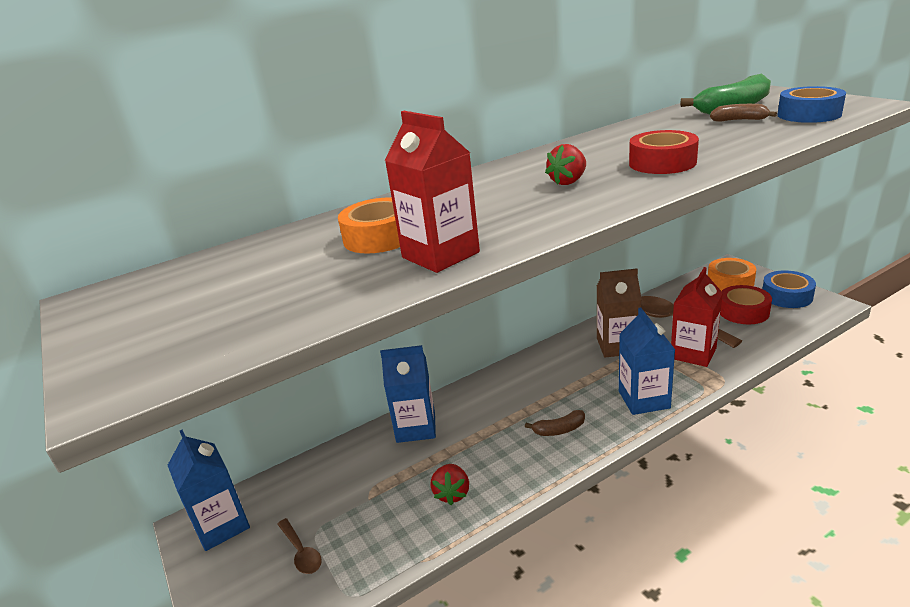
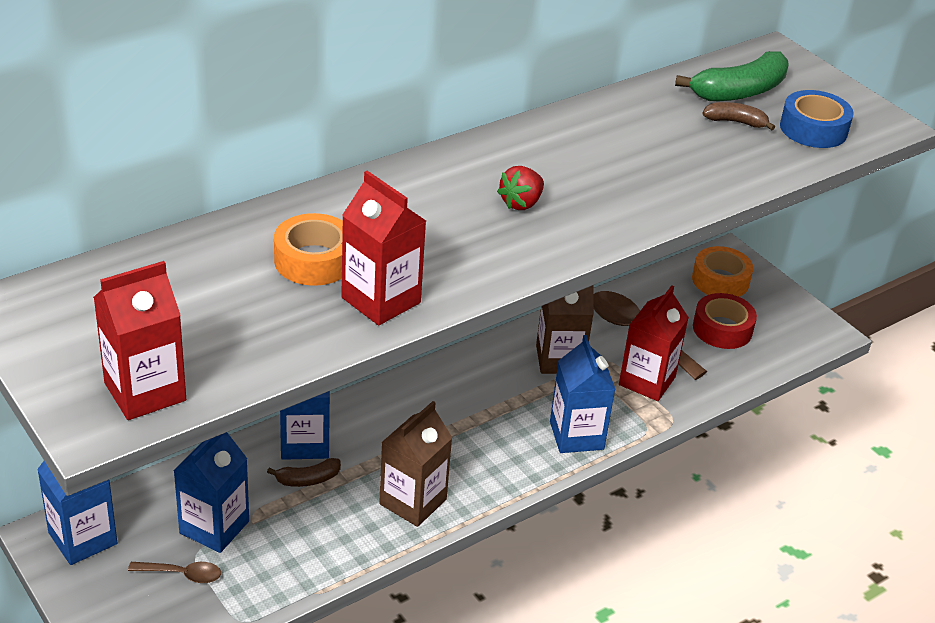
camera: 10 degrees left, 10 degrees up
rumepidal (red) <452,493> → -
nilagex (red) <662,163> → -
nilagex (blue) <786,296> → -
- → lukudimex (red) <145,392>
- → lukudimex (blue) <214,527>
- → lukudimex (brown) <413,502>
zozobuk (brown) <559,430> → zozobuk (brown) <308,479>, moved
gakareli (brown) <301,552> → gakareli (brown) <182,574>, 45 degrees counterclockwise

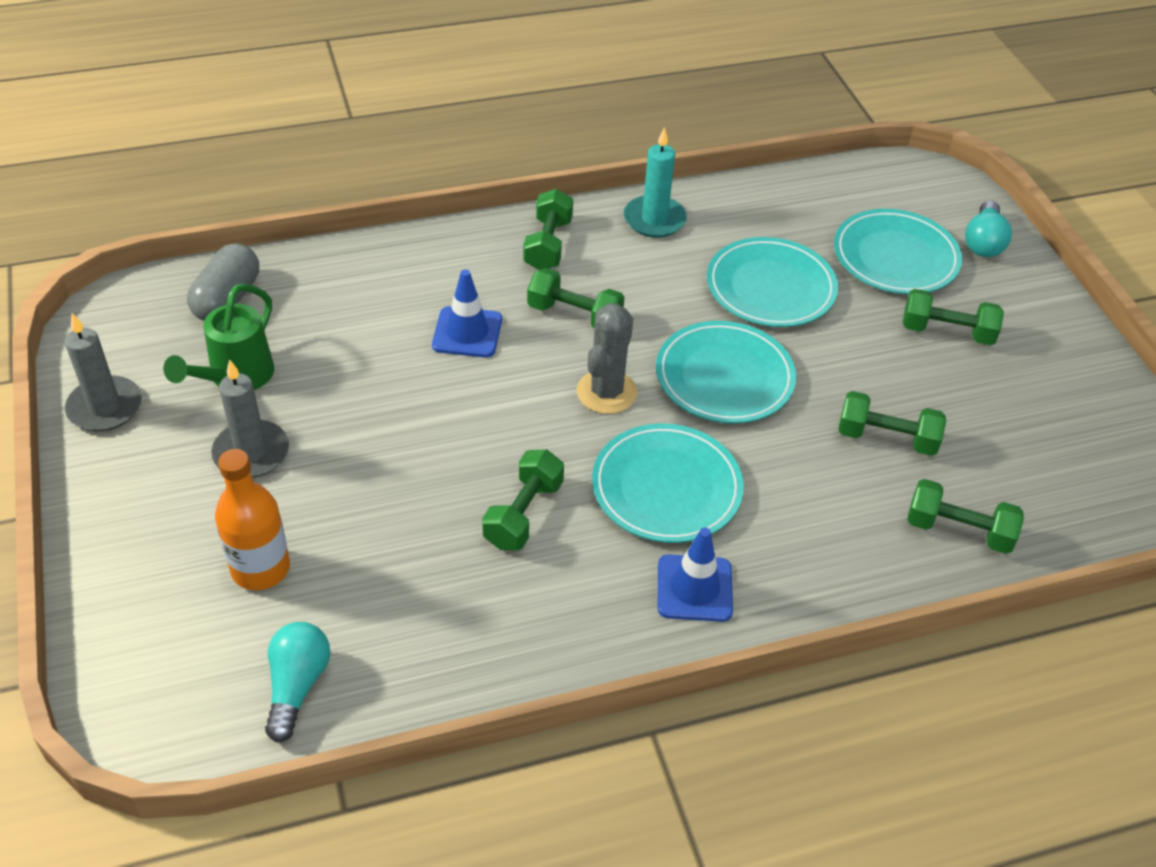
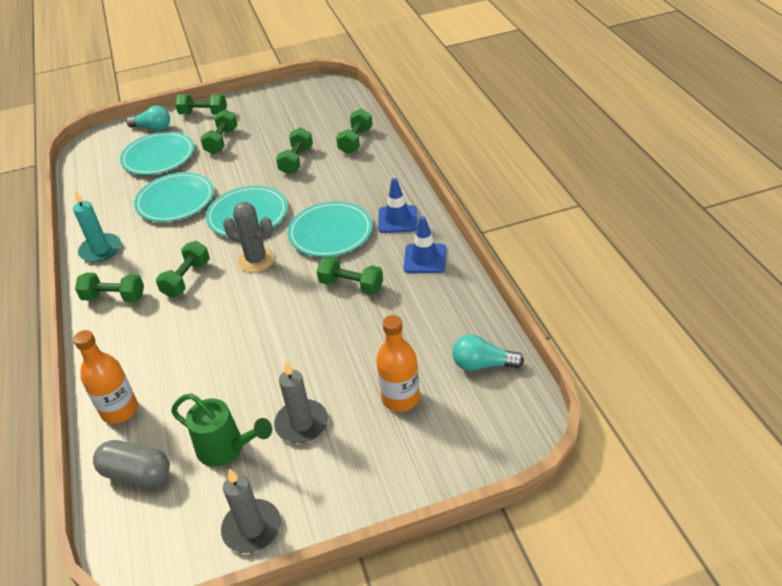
camera: 85 degrees left, 5 degrees down
- → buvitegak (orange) <119,410>
- → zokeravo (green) <203,114>
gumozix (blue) <467,332> → gumozix (blue) <425,259>, moved

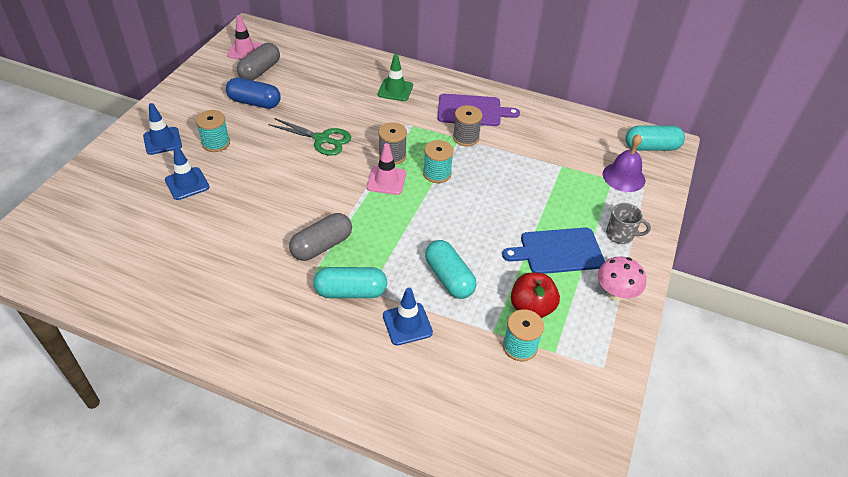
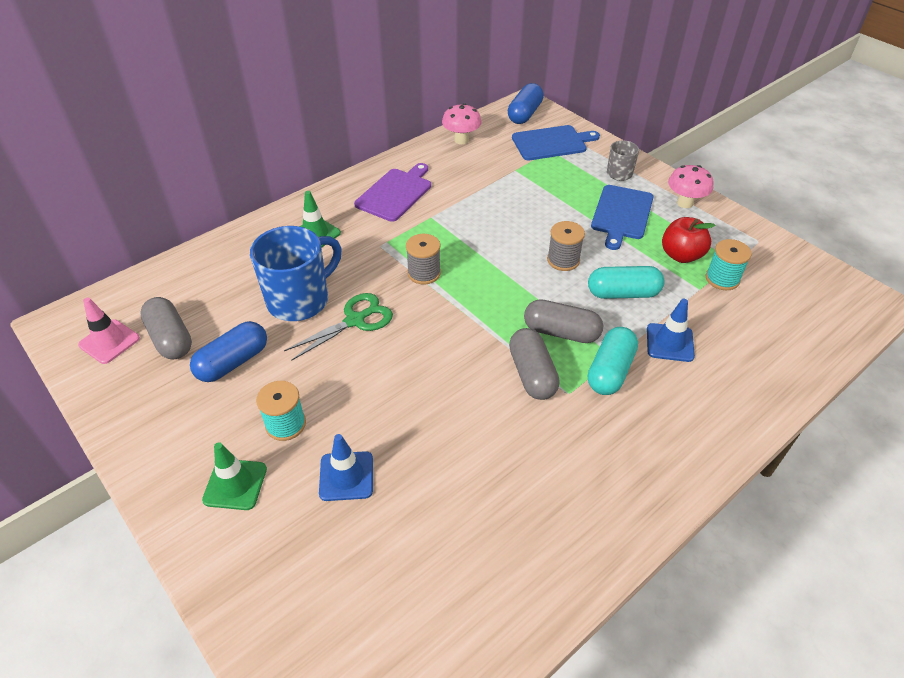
camera: 60 degrees left, 0 degrees up
gumozix (pink) <386,180> → -
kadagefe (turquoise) <437,173> → -
- → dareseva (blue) <300,300>
- → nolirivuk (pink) <461,140>
- → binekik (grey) <561,332>
kadagefe (grey) <466,138> → kadagefe (grey) <563,260>, moved
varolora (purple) <623,177> → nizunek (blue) <551,143>
gumozix (blue) <162,141> → gumozix (green) <235,484>
binekik (turquoise) <651,147> → binekik (blue) <524,114>

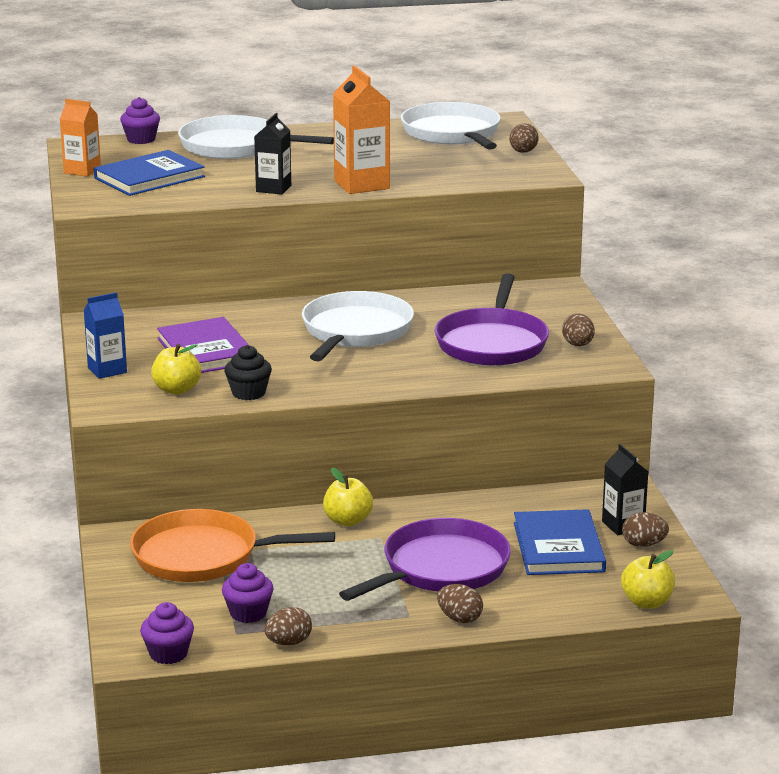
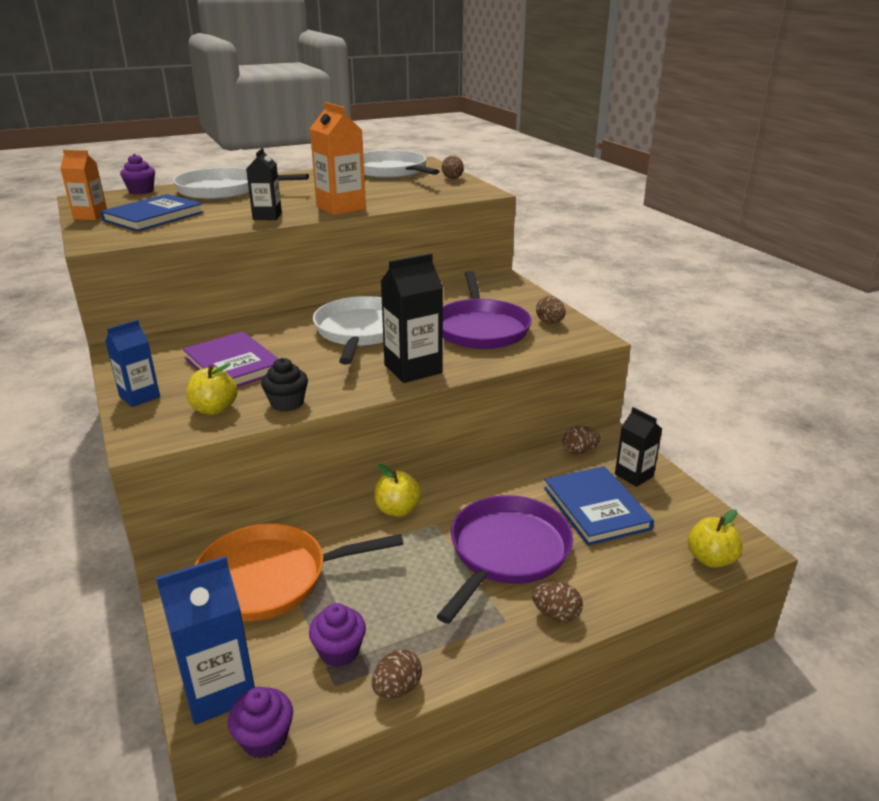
camera: 15 degrees left, 5 degrees up
- → lukudimex (blue) <219,689>
- → lukudimex (black) <413,369>
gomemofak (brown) <643,544> → gomemofak (brown) <579,452>, moved

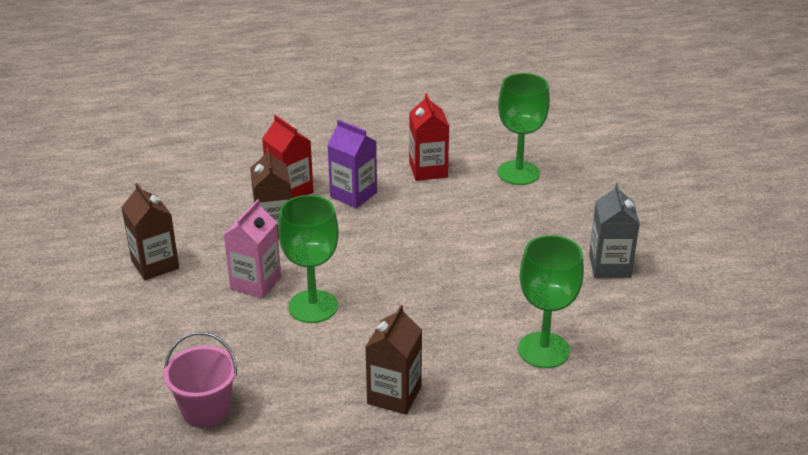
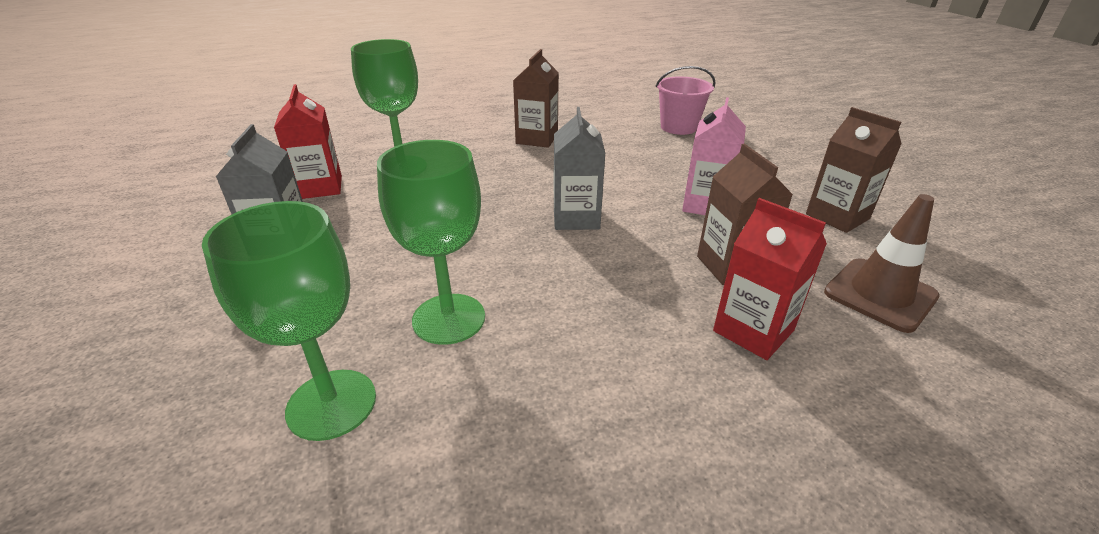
camera: 175 degrees right, 0 degrees up
lukudimex (purple) <353,195> → -
- → lukudimex (grey) <576,218>
- → gumozix (brown) <880,294>
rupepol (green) <313,306> → rupepol (green) <449,319>, moved
lukudimex (red) <428,170> → lukudimex (red) <320,187>, moved

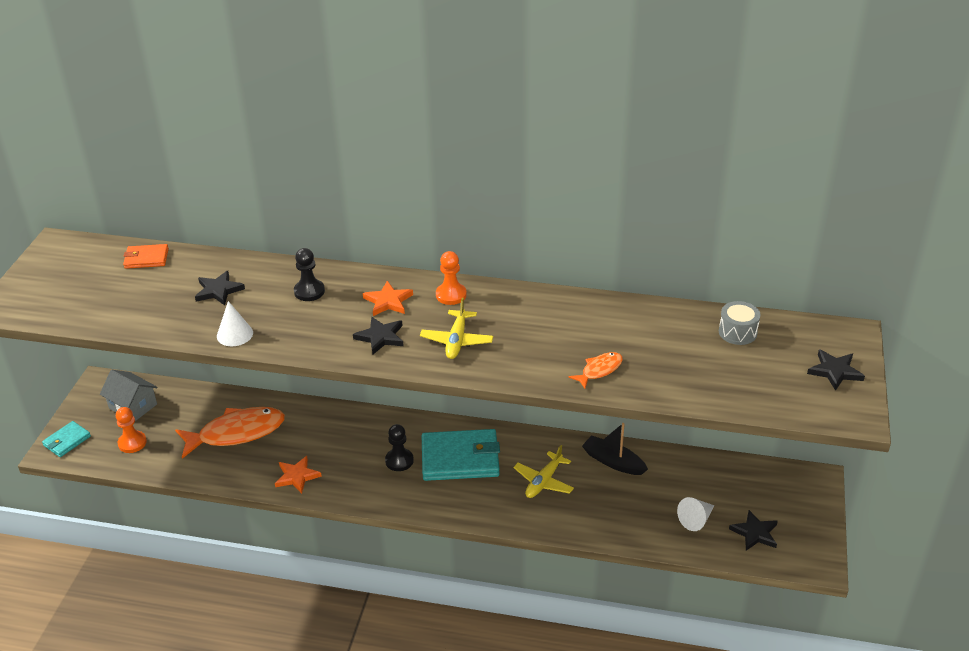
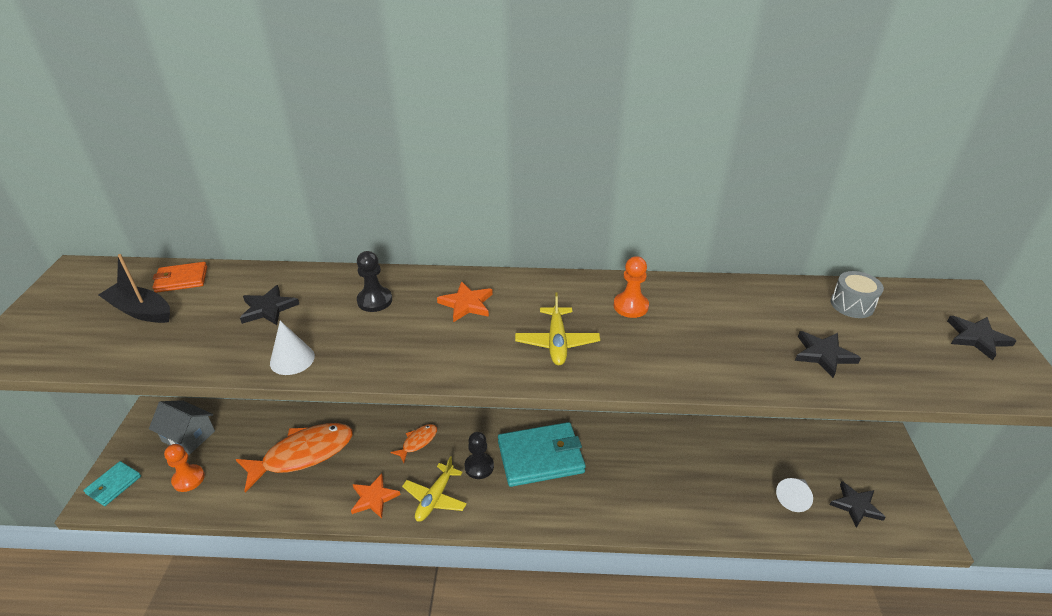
camera: 10 degrees left, 0 degrees up
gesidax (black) <380,337> → gesidax (black) <823,355>, moved
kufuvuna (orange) <451,295> → kufuvuna (orange) <630,306>, moved
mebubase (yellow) <543,481> → mebubase (yellow) <435,498>, moved
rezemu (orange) <599,370> → rezemu (orange) <418,442>, moved
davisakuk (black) <613,462> → davisakuk (black) <141,311>, moved

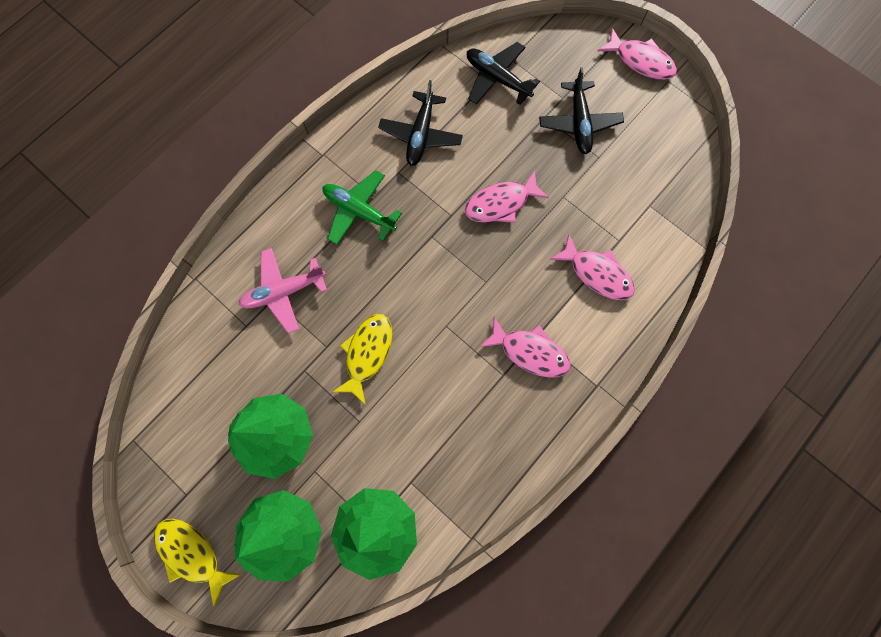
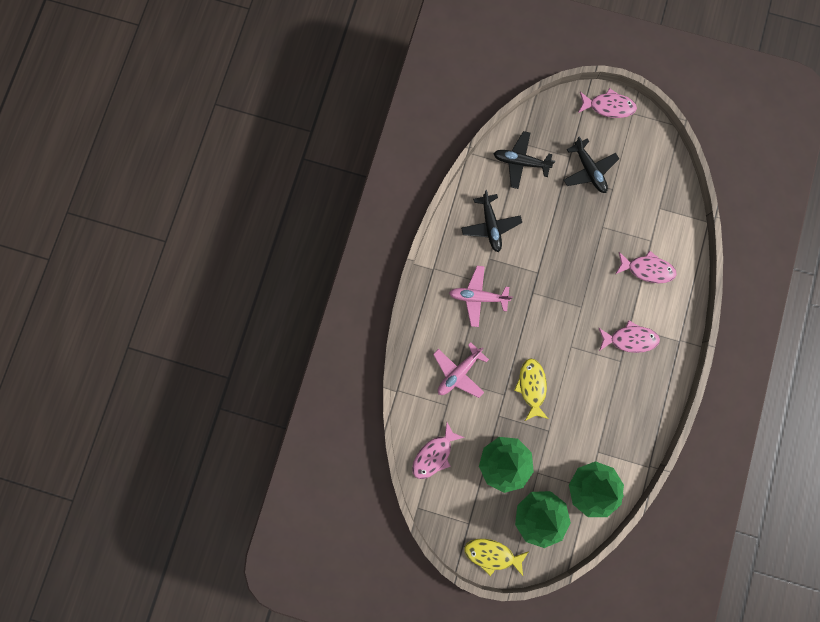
camera: 25 degrees left, 5 degrees up
rezemu (pink) <501,203> → rezemu (pink) <434,454>, moved
mebubase (green) <359,211> → mebubase (pink) <478,297>

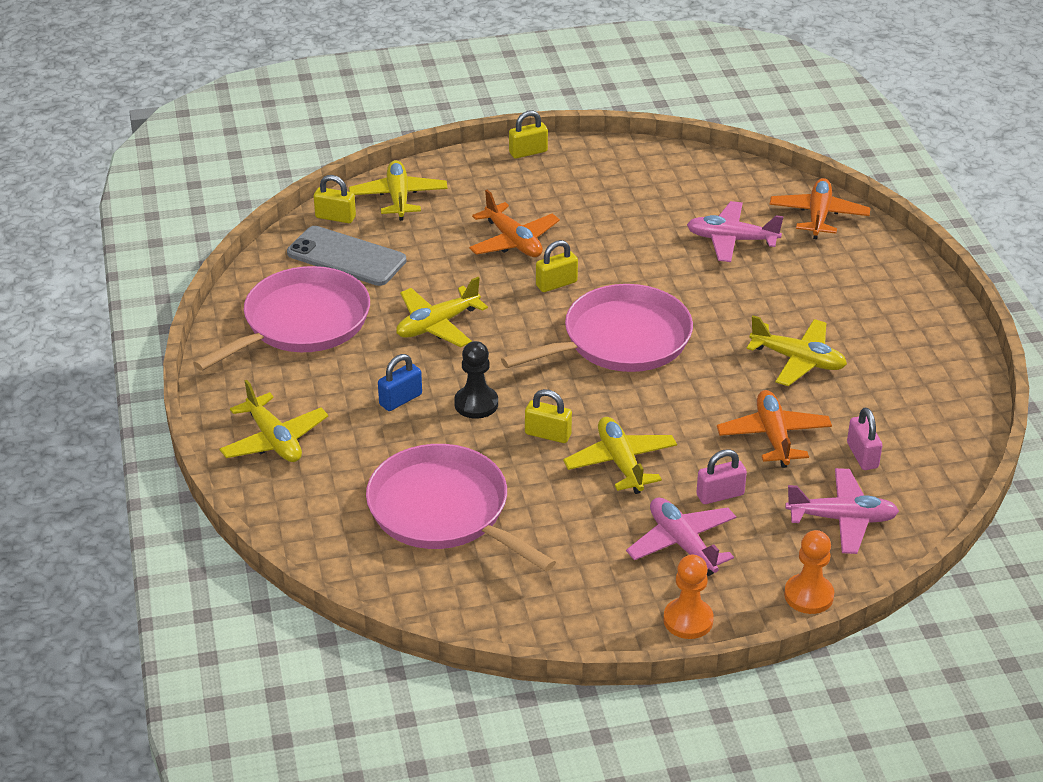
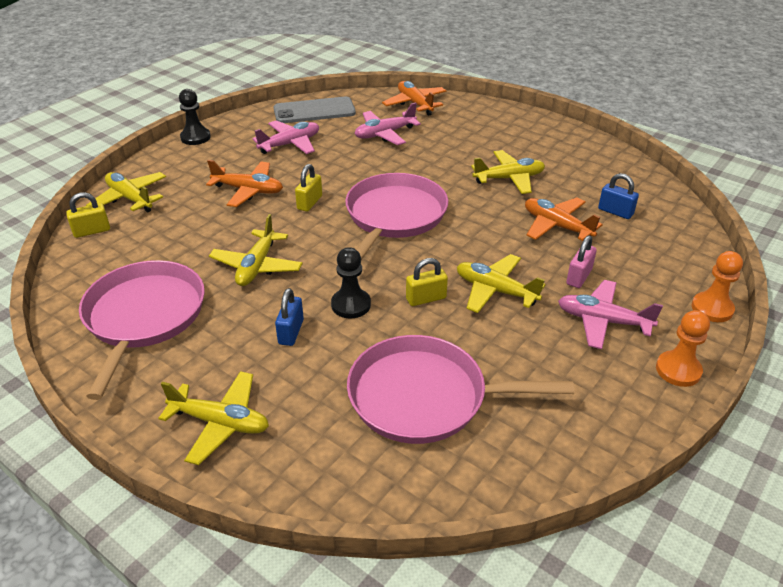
camera: 40 degrees left, 0 degrees up
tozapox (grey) <346,257> → tozapox (grey) <314,111>, moved
mebubase (pink) <842,519> → mebubase (pink) <290,144>, moved
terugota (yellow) <528,152> → kufuvuna (black) <195,137>
terugota (pink) <862,455> → terugota (blue) <615,212>

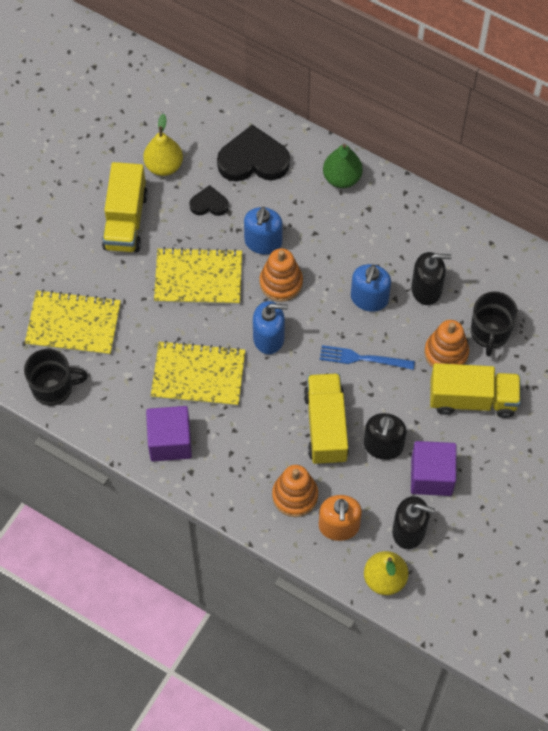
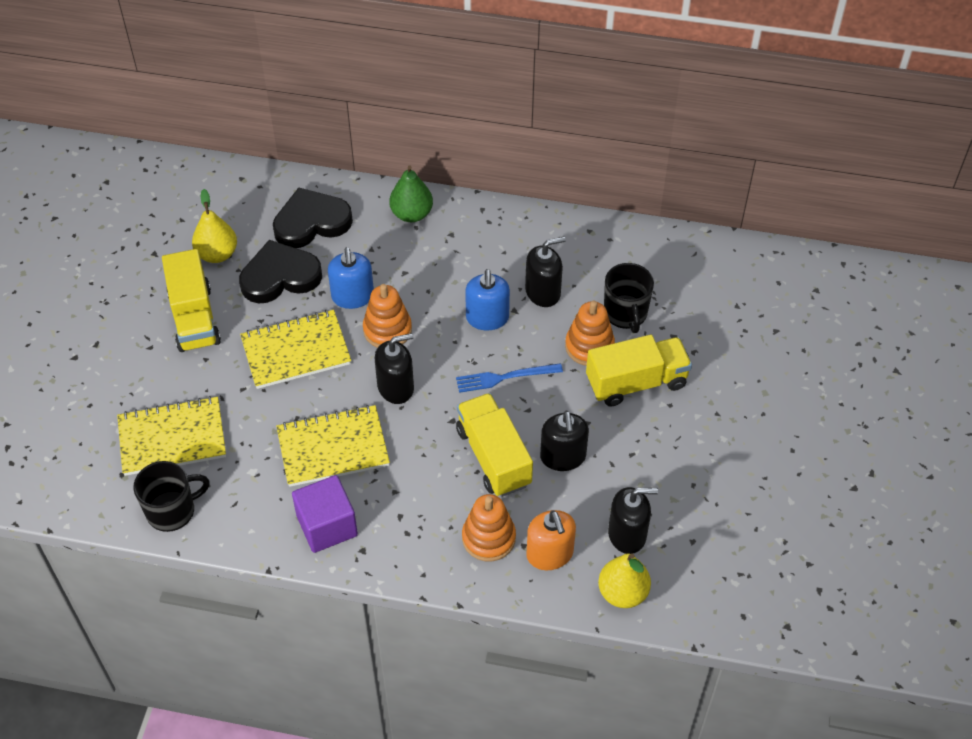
camera: 20 degrees left, 10 degrees down
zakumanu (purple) <431,476> → -
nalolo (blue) <269,338> → nalolo (black) <396,387>
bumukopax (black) <209,204> → bumukopax (black) <280,276>, x1.89

